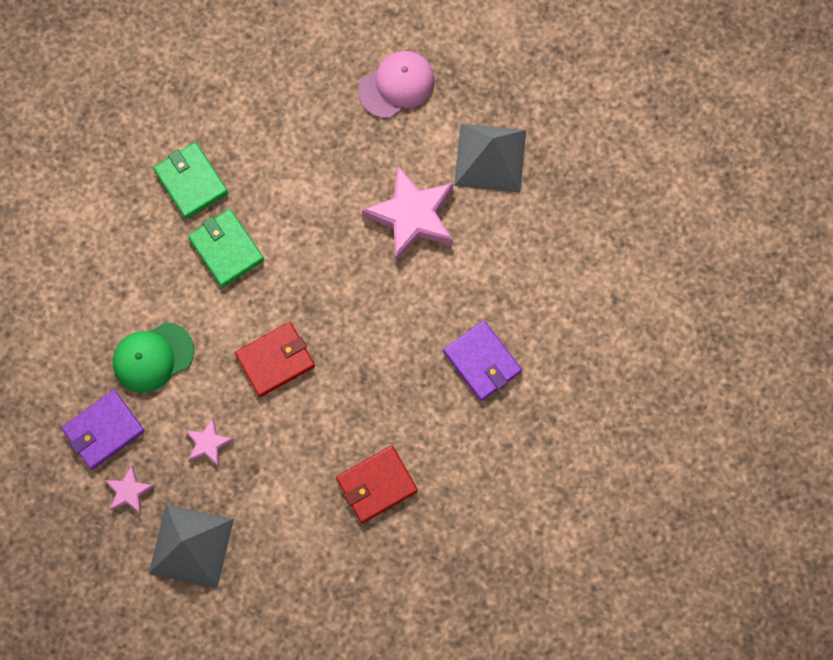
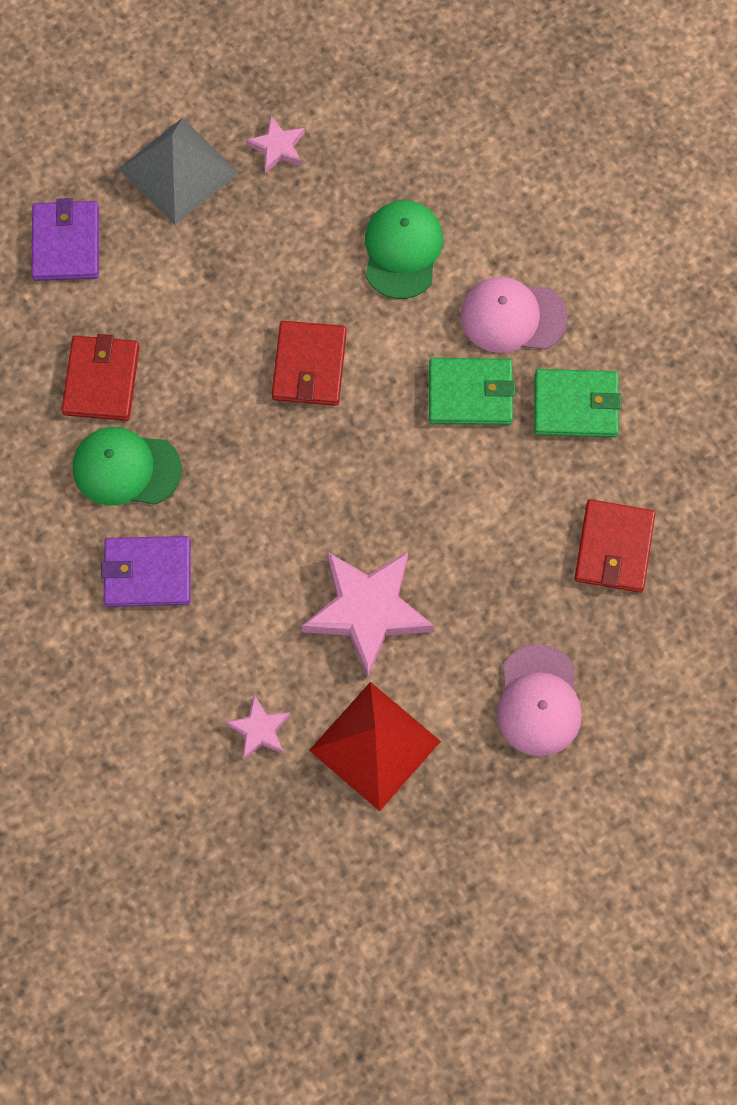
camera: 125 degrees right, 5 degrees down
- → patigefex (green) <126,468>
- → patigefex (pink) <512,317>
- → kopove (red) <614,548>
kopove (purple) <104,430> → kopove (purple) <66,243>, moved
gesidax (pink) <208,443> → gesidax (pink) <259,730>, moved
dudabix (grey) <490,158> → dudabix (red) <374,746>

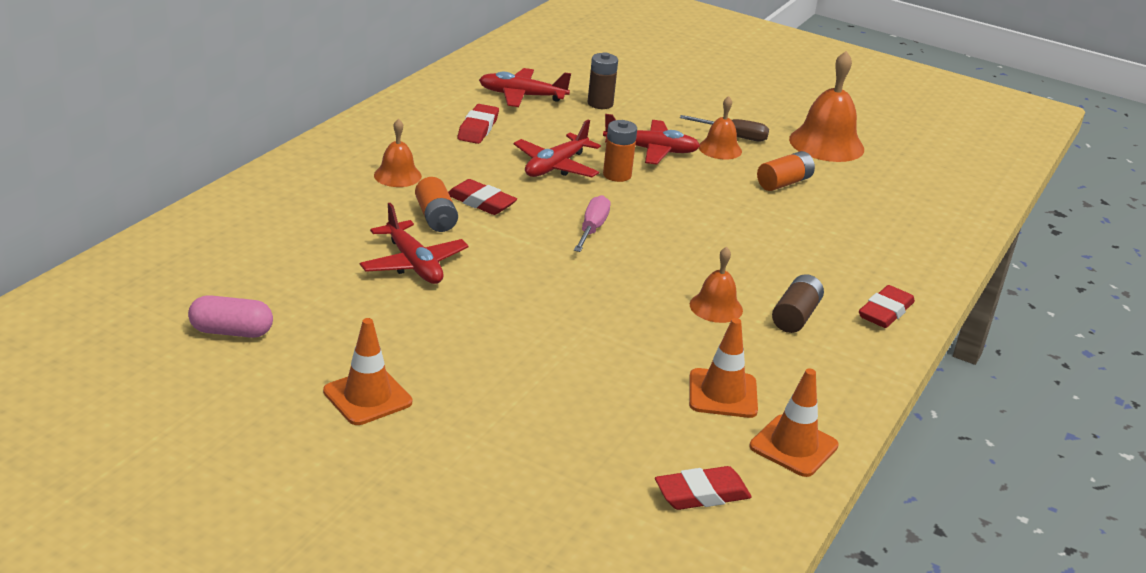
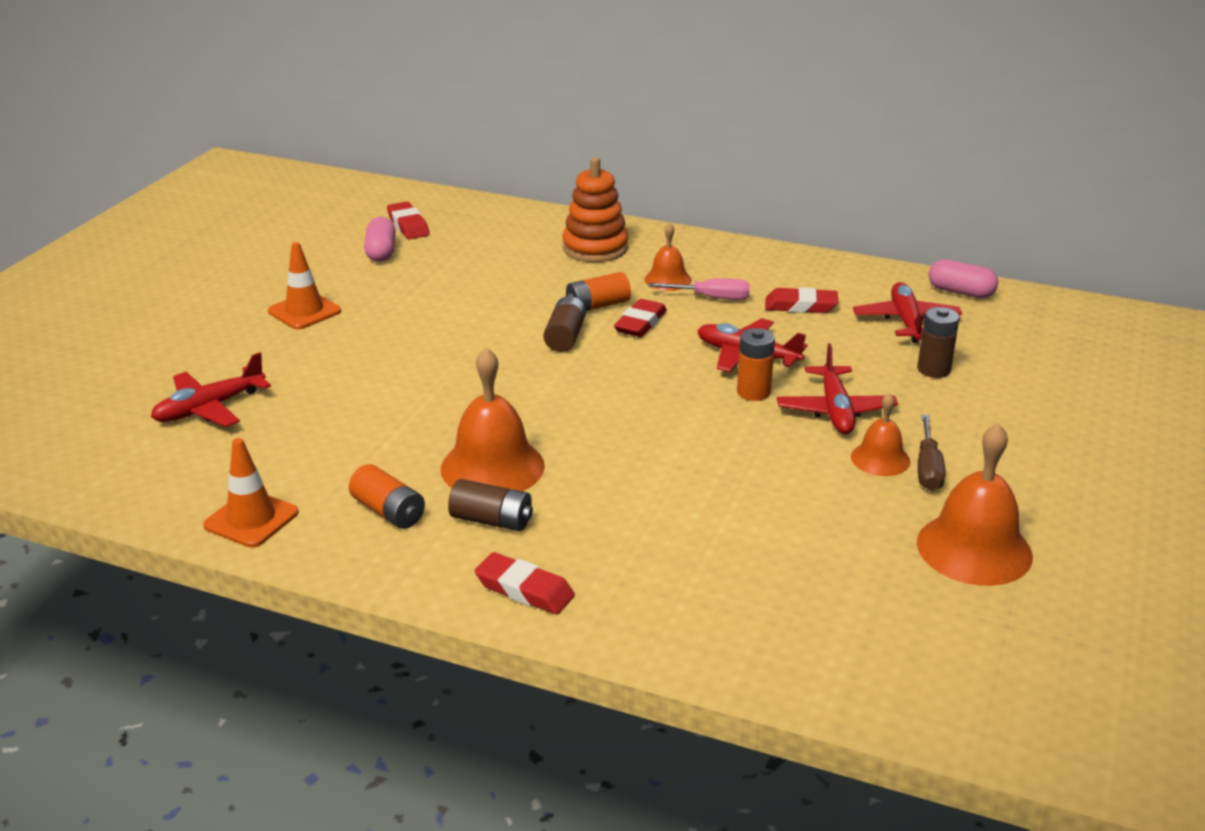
camera: 85 degrees right, 0 degrees up
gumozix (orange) <722,394> → -
- → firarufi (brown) <565,337>
- → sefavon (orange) <595,248>
- → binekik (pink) <960,292>
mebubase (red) <413,264> → mebubase (red) <209,408>, moved
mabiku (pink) <592,229> → mabiku (pink) <711,298>, moved
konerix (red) <702,494> → konerix (red) <408,225>, moved
firarufi (orange) <784,183> → firarufi (orange) <388,511>, moved
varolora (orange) <716,307> → varolora (orange) <492,467>, x1.76

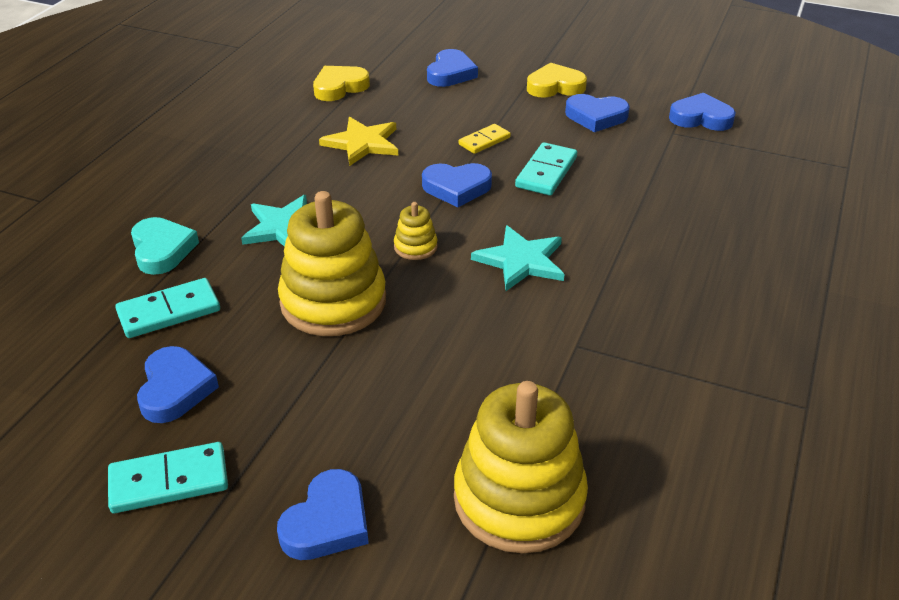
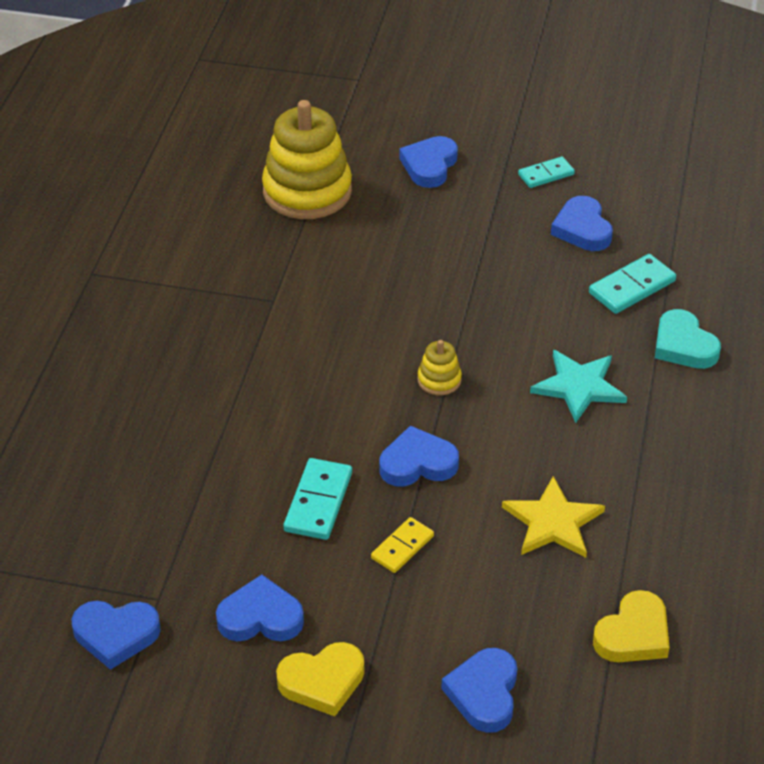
camera: 170 degrees right, 5 degrees up
sefavon (yellow) <333,302> → -
gesidax (turquoise) <521,261> → -
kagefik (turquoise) <169,481> → kagefik (turquoise) <546,174>, x0.67

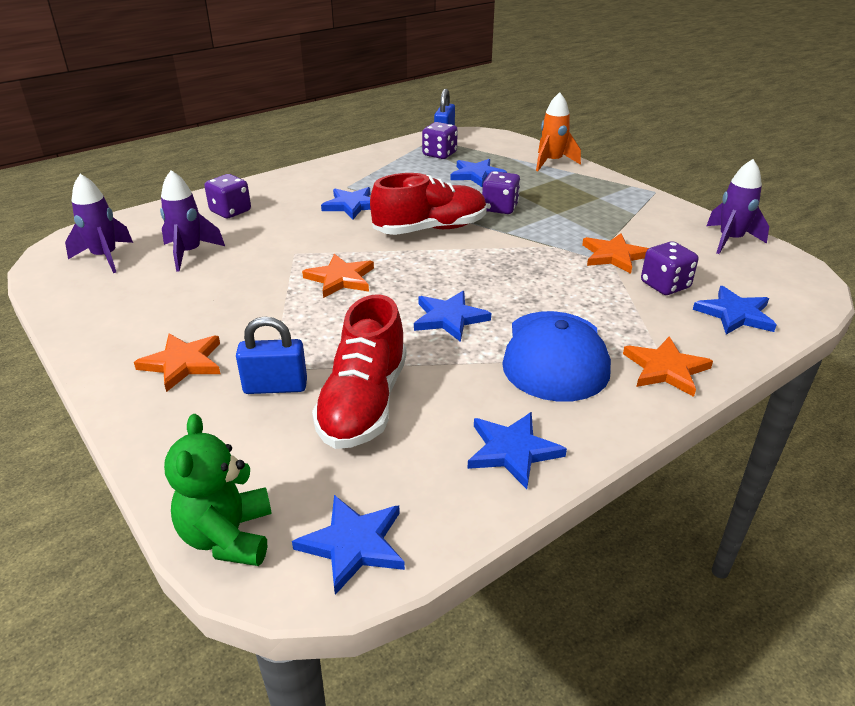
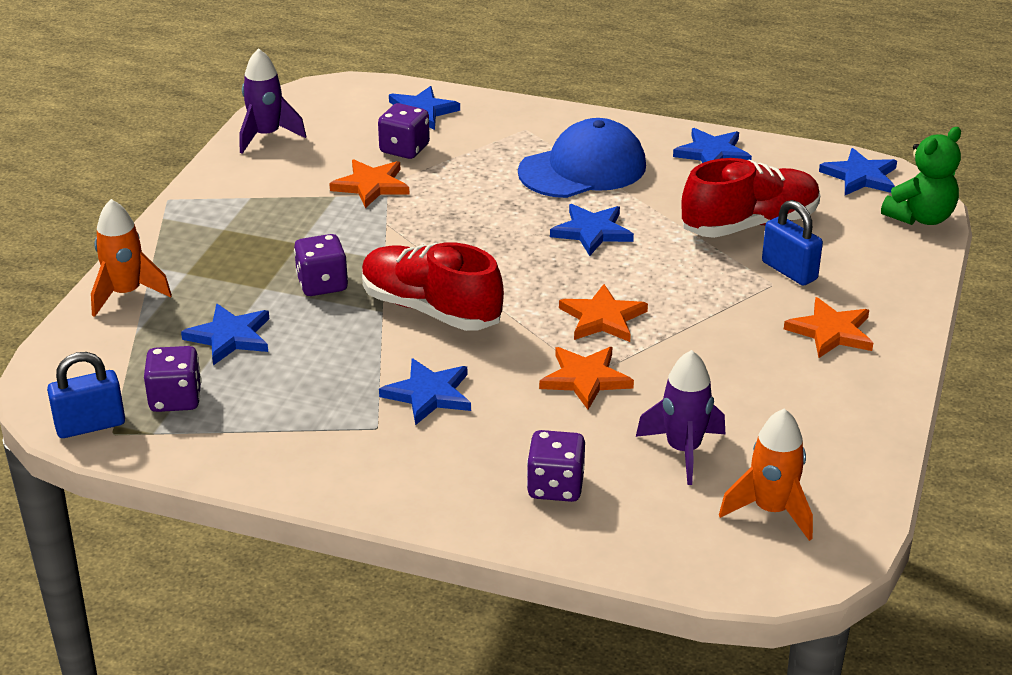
camera: 125 degrees left, 0 degrees up
gesidax (orange) <666,369> → gesidax (orange) <585,379>, moved
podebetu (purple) <105,257> → podebetu (orange) <771,510>

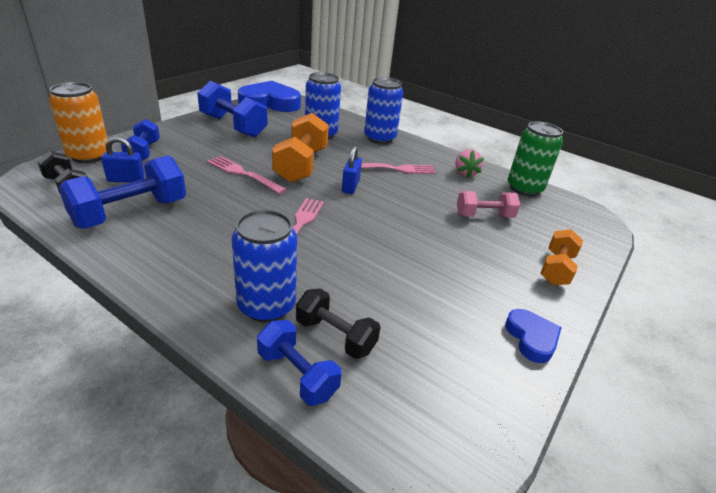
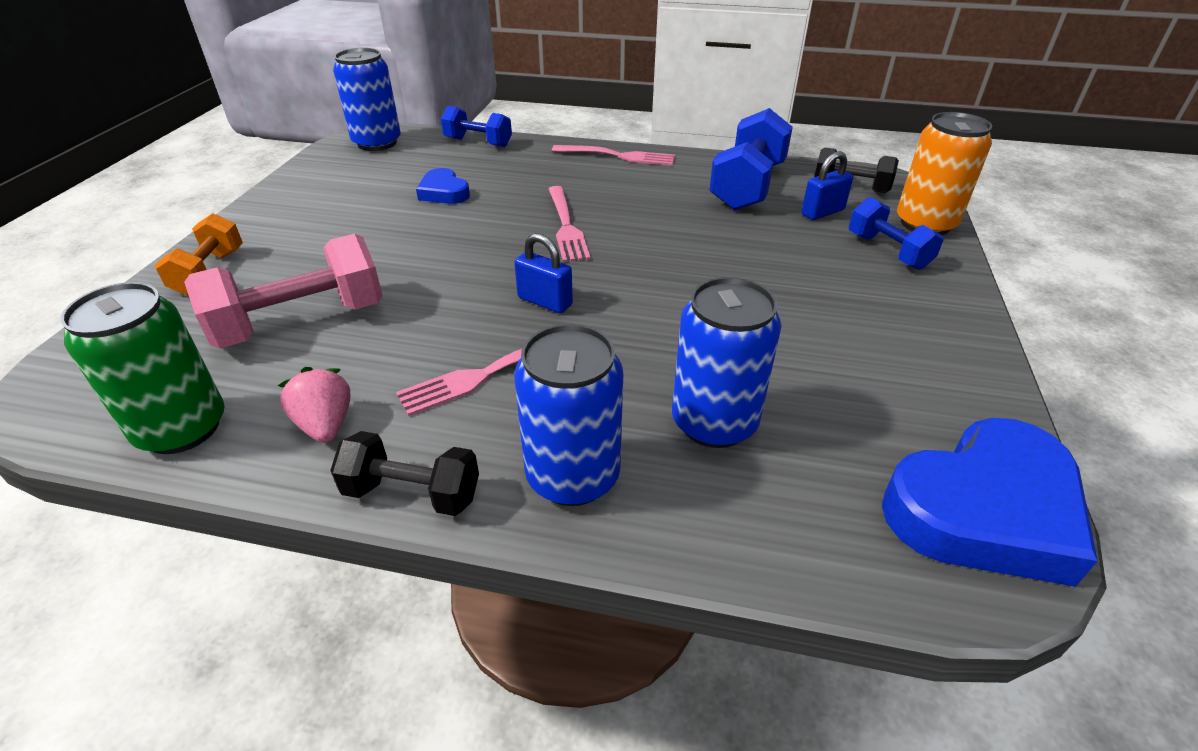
camera: 160 degrees right, 5 degrees up
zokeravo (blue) <233,126> → -
zokeravo (orange) <301,165> → -
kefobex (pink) <243,174> → kefobex (pink) <618,156>, moved
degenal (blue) <266,305> → degenal (blue) <377,143>, moved
zokeravo (black) <335,336> → zokeravo (black) <412,493>, moved
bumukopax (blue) <531,338> → bumukopax (blue) <444,192>, moved
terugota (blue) <350,186> → terugota (blue) <545,301>, 45 degrees counterclockwise
zokeravo (pink) <484,216> → zokeravo (pink) <301,322>, x1.63

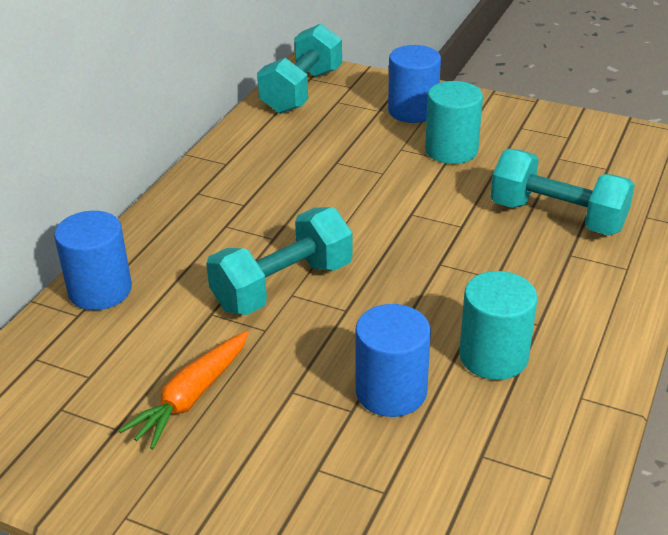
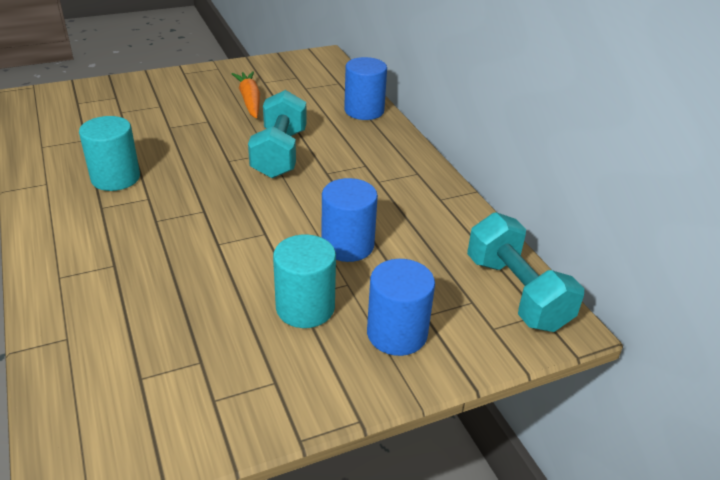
camera: 130 degrees right, 0 degrees up
zokeravo (turquoise) <557,217> → -
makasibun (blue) <391,392> → makasibun (blue) <347,245>, moved

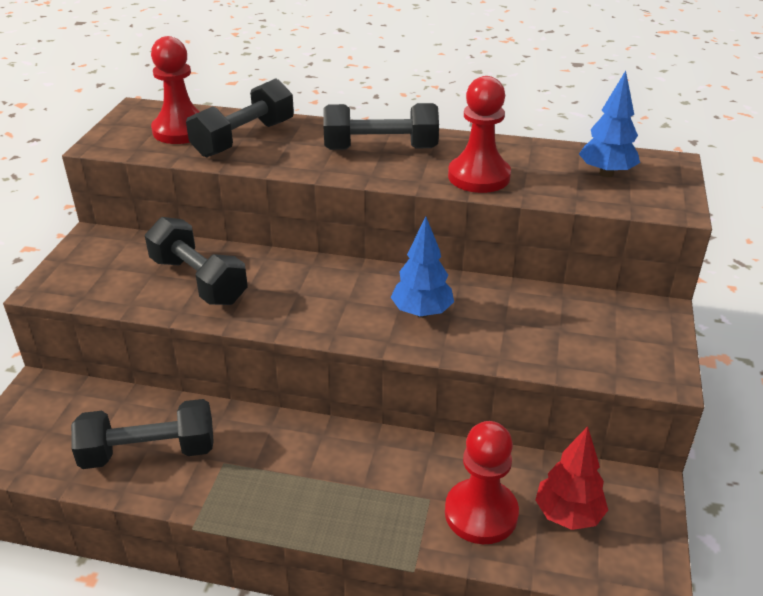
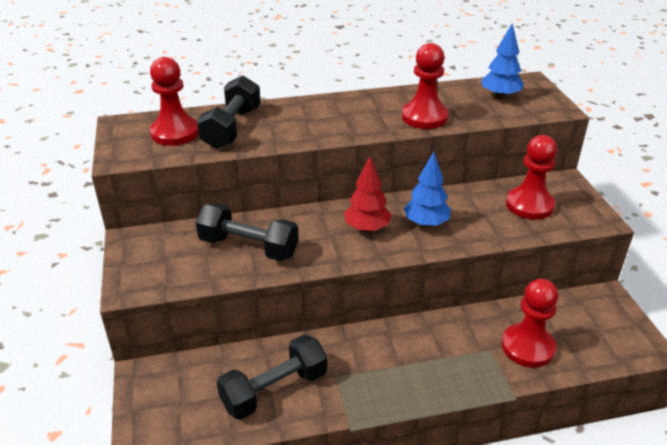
camera: 25 degrees left, 0 degrees up
zokeravo (black) <380,149> → -
- → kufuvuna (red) <529,205>
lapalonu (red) <568,515> → lapalonu (red) <366,228>, moved

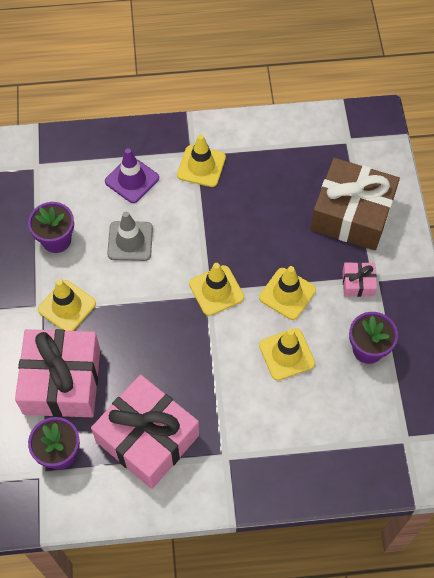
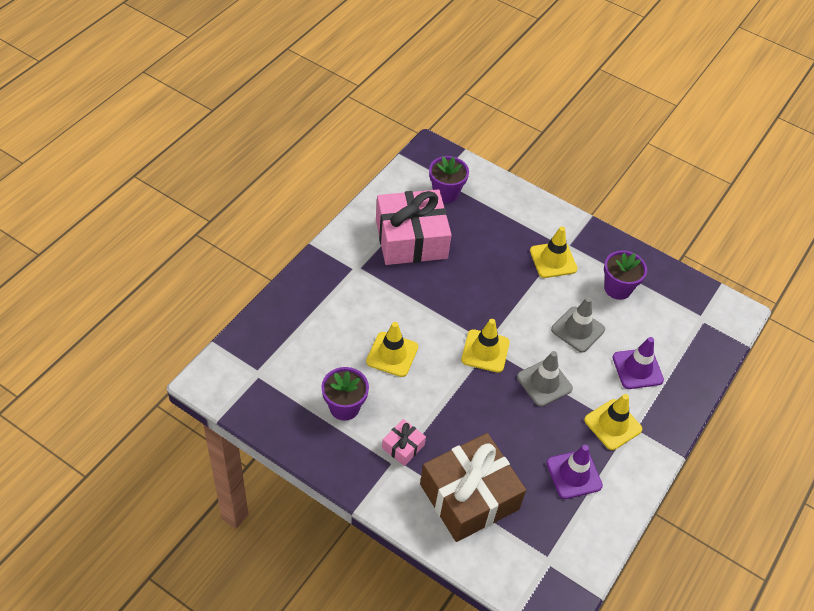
camera: 125 degrees right, 10 degrees down
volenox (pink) <62,381> → -
gumozix (yellow) <287,294> → -
- → gumozix (grey) <544,383>
- → gumozix (purple) <574,474>

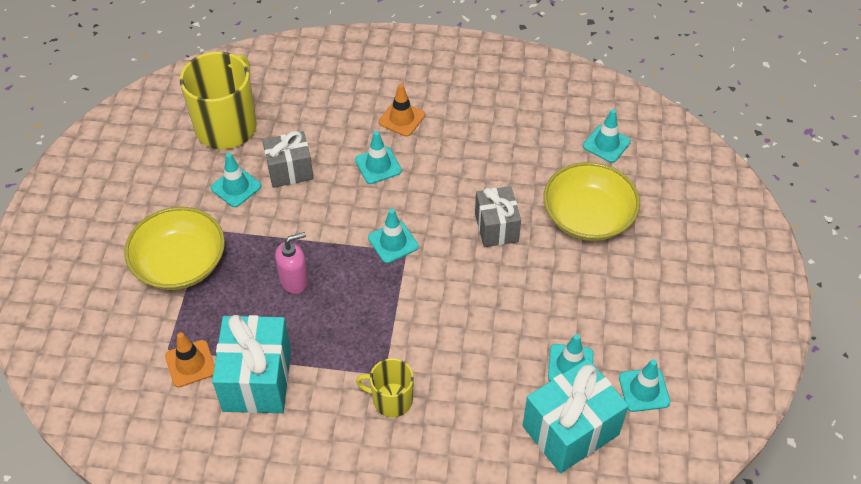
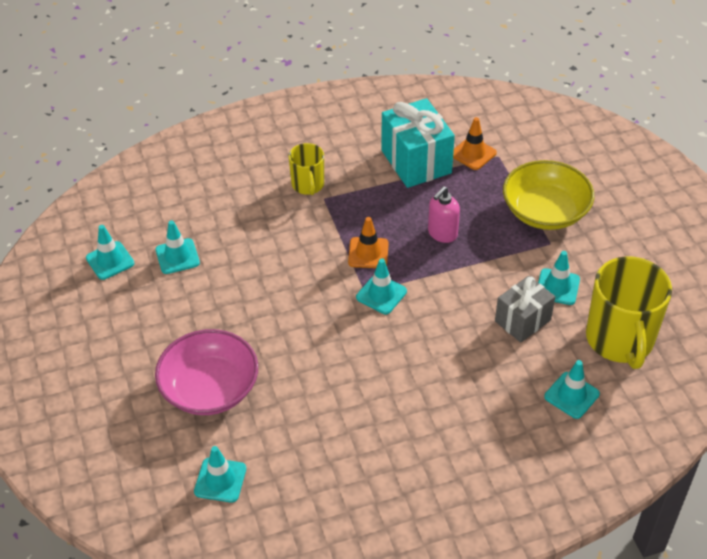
camera: 155 degrees right, 5 degrees down
volenox (grey) <496,227> → -
volenox (turquoise) <570,430> → -
gumozix (turquoise) <378,165> → gumozix (turquoise) <571,395>, moved
gumozix (orange) <401,119> → gumozix (orange) <368,253>, moved
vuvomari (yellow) <588,217> → vuvomari (pink) <210,388>
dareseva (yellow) <391,400> → dareseva (yellow) <308,185>, 90 degrees clockwise

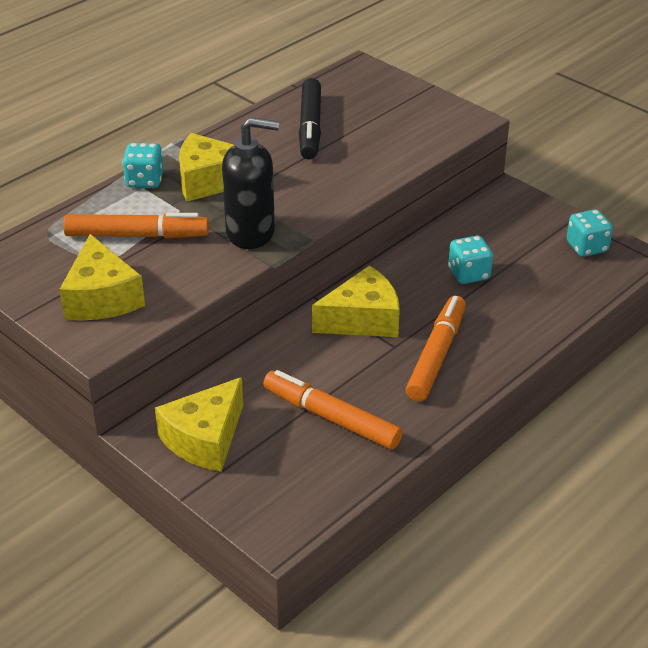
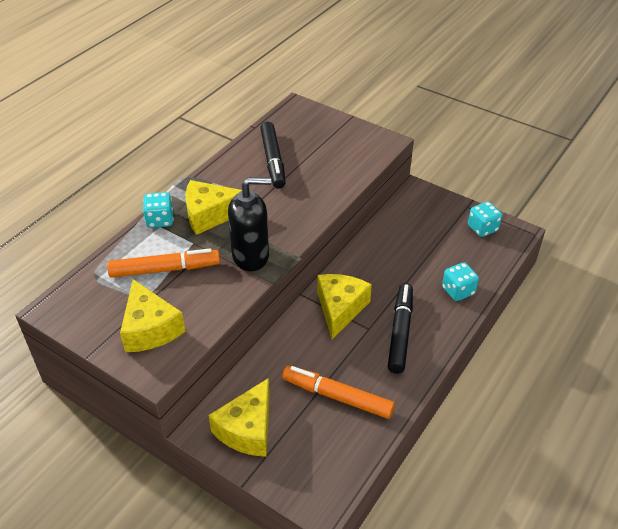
camera: 10 degrees left, 5 degrees up
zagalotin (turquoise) <468,274> → zagalotin (turquoise) <458,291>, moved
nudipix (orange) <436,356> → nudipix (black) <400,332>
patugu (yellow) <363,319> → patugu (yellow) <340,309>, 45 degrees counterclockwise

